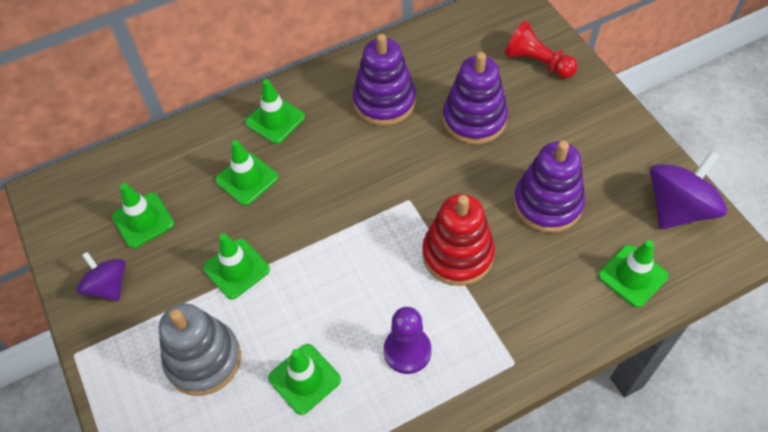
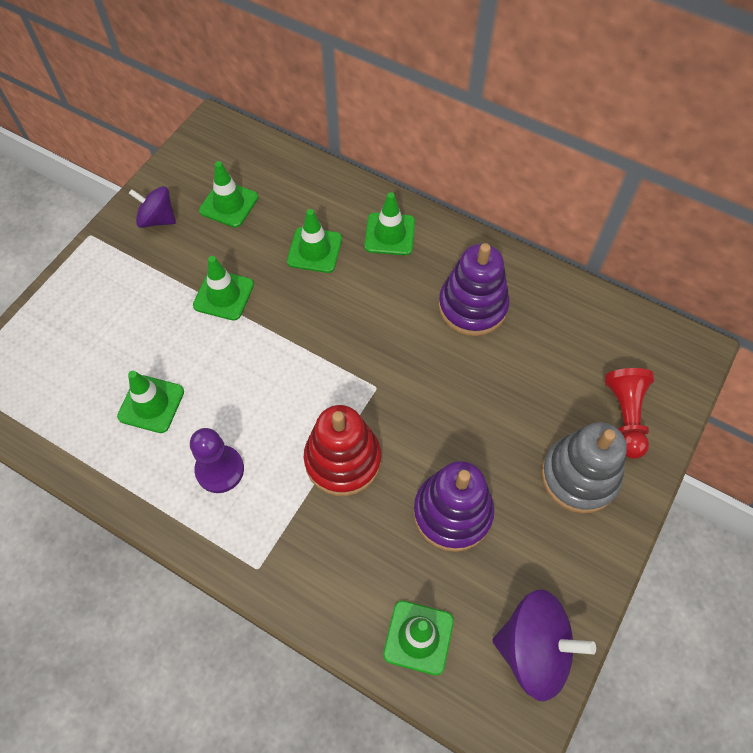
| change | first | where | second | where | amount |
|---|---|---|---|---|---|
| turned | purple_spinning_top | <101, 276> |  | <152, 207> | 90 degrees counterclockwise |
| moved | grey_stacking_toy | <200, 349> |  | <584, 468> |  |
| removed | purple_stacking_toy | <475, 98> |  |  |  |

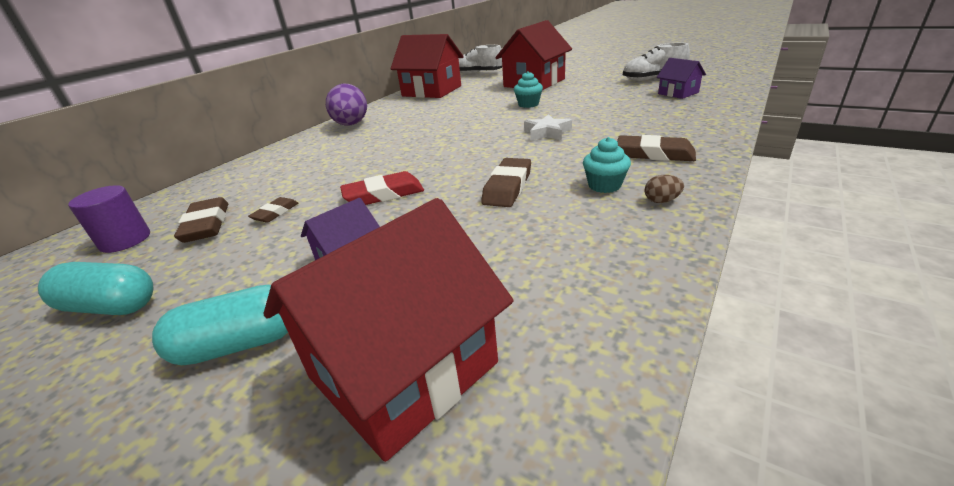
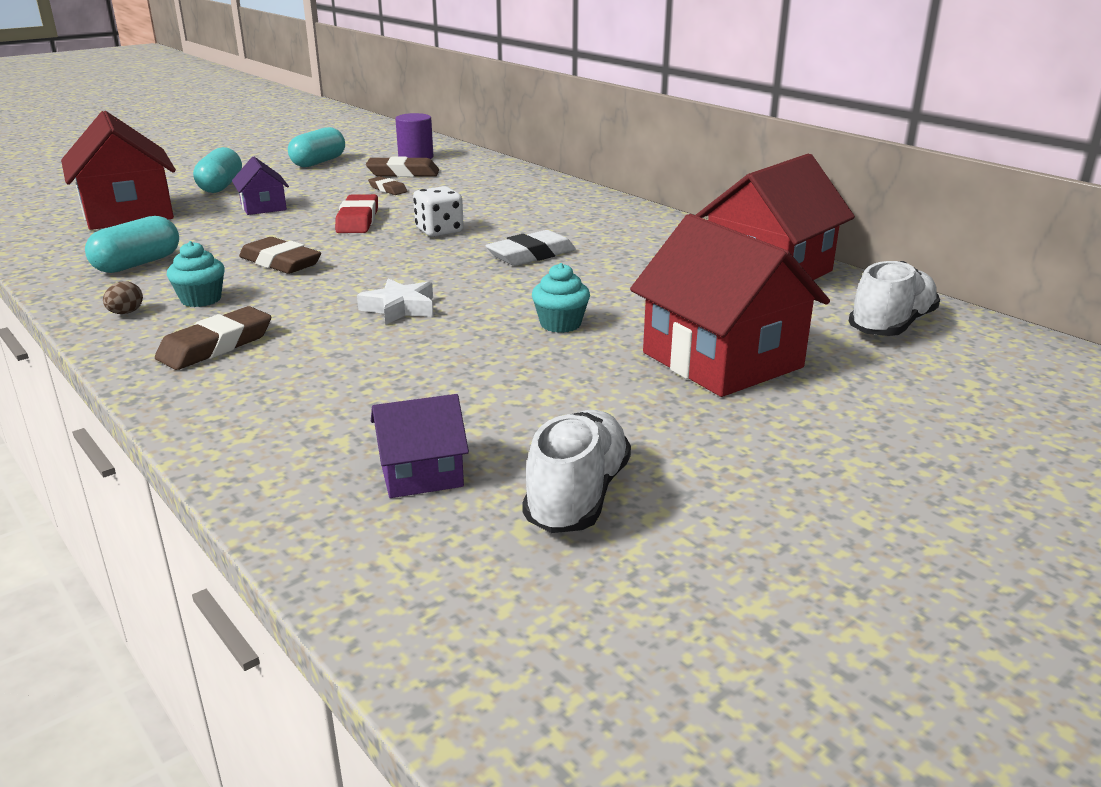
| change | first | where | second | where | amount |
|---|---|---|---|---|---|
| removed | purple_egg | <346, 104> |  |  |  |
| added |  |  | turquoise_capsule | <132, 244> |  |
| added |  |  | white_dice | <438, 211> |  |
| added |  |  | white_eraser | <531, 248> |  |

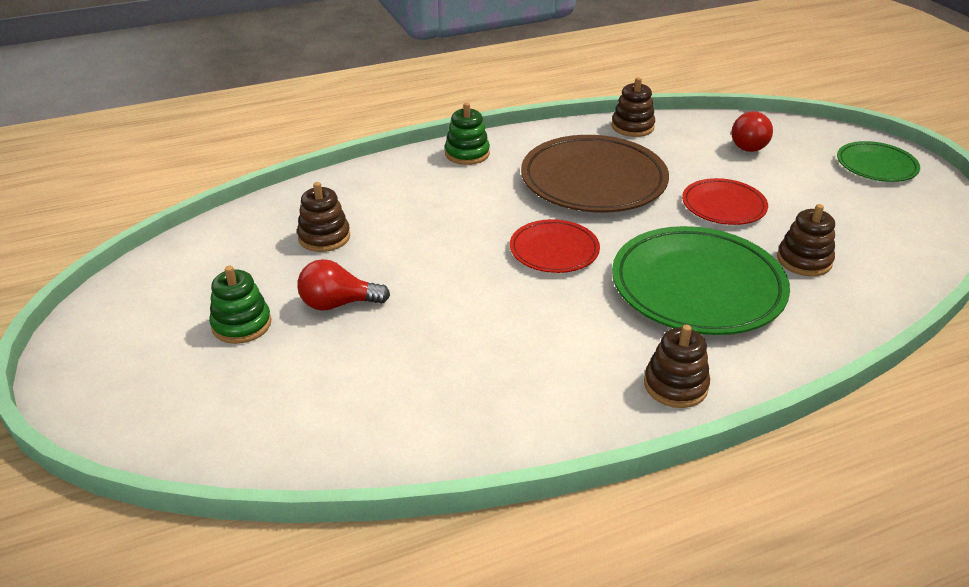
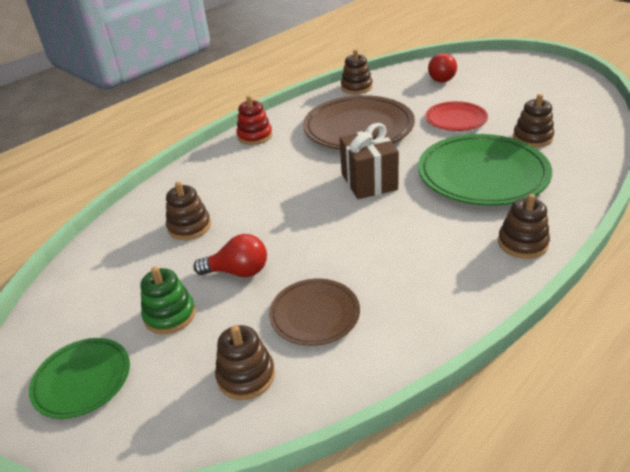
| change | first | where | second | where | amount |
|---|---|---|---|---|---|
| turned | red_light_bulb | <343, 285> |  | <230, 255> | 150 degrees counterclockwise |
| recoloured | green_stacking_toy | <467, 134> | red_stacking_toy | <254, 120> |  |
| replaced | red_plate | <555, 246> | brown_gift | <369, 161> |  |
| moved | green_plate | <878, 161> |  | <79, 378> |  |
| added |  |  | brown_stacking_toy | <245, 362> |  |
| added |  |  | brown_plate | <314, 312> |  |

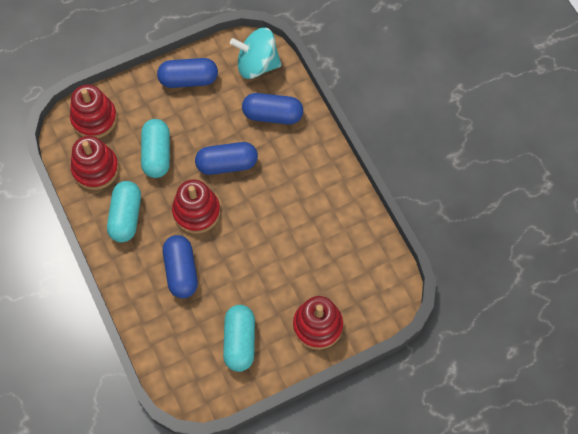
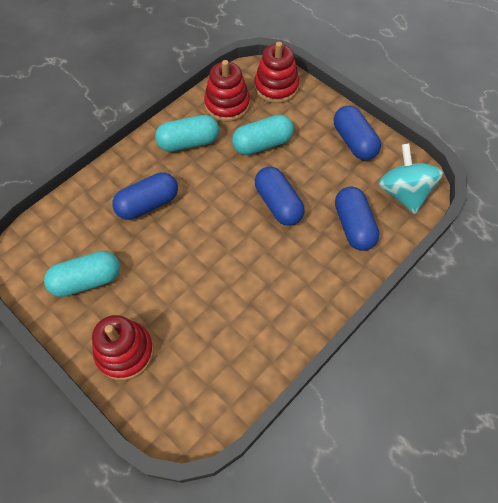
| change | first | where | second | where | amount |
|---|---|---|---|---|---|
| removed | red_stacking_toy | <196, 206> |  |  |  |

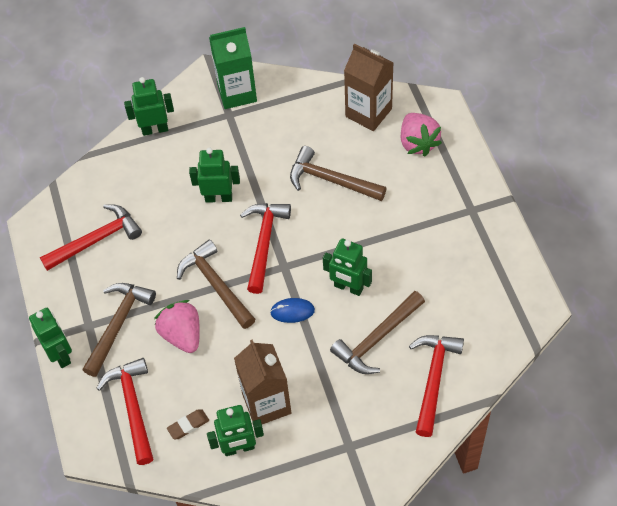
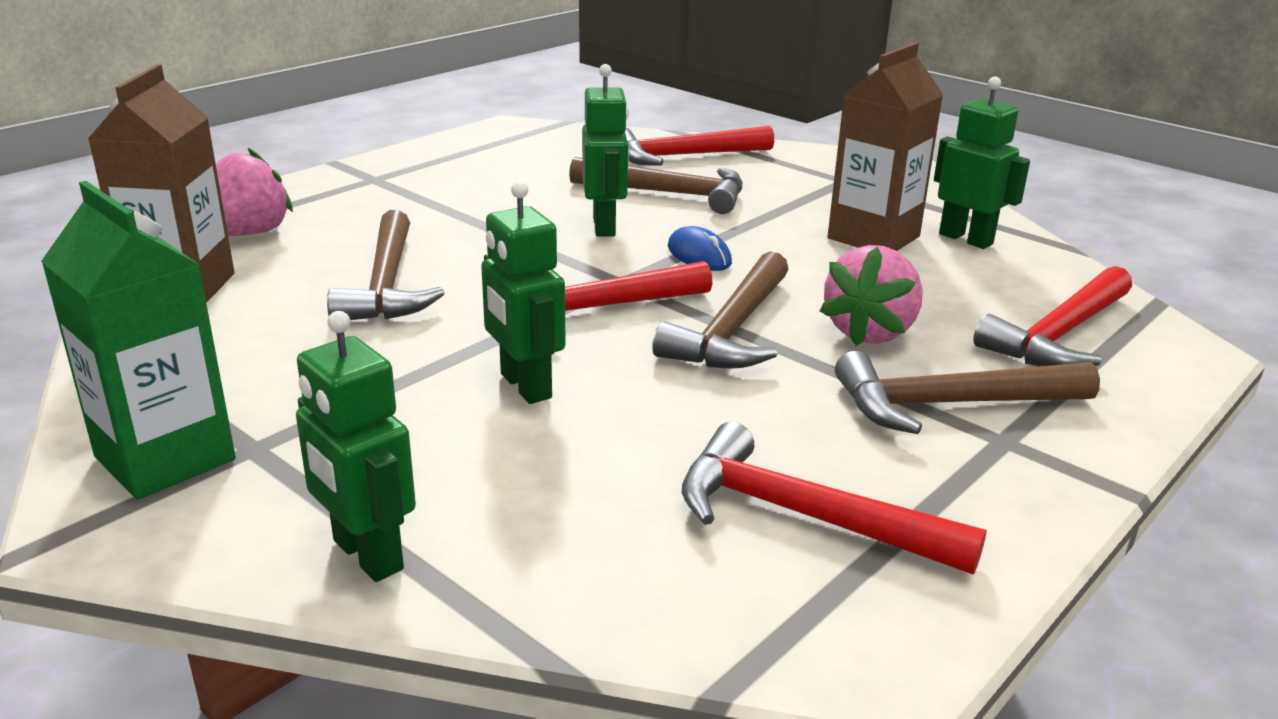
| change | first | where | second | where | amount |
|---|---|---|---|---|---|
| removed | green_robot | <50, 338> |  |  |  |
| removed | brown_eraser | <188, 424> |  |  |  |

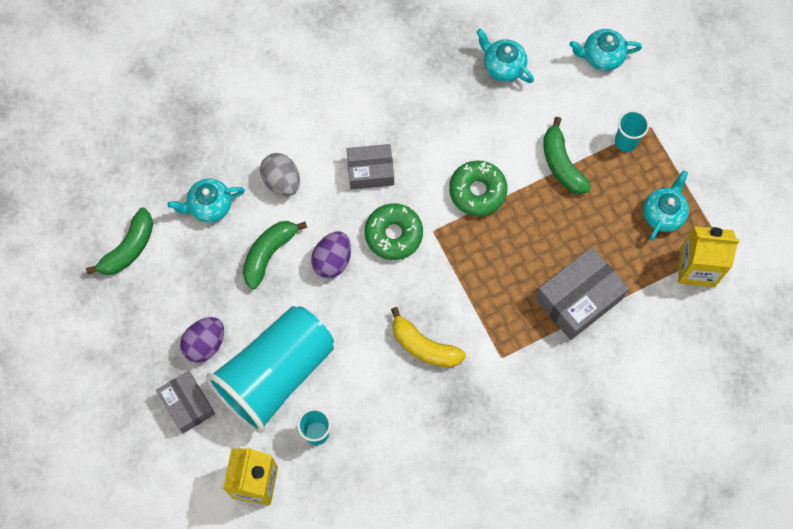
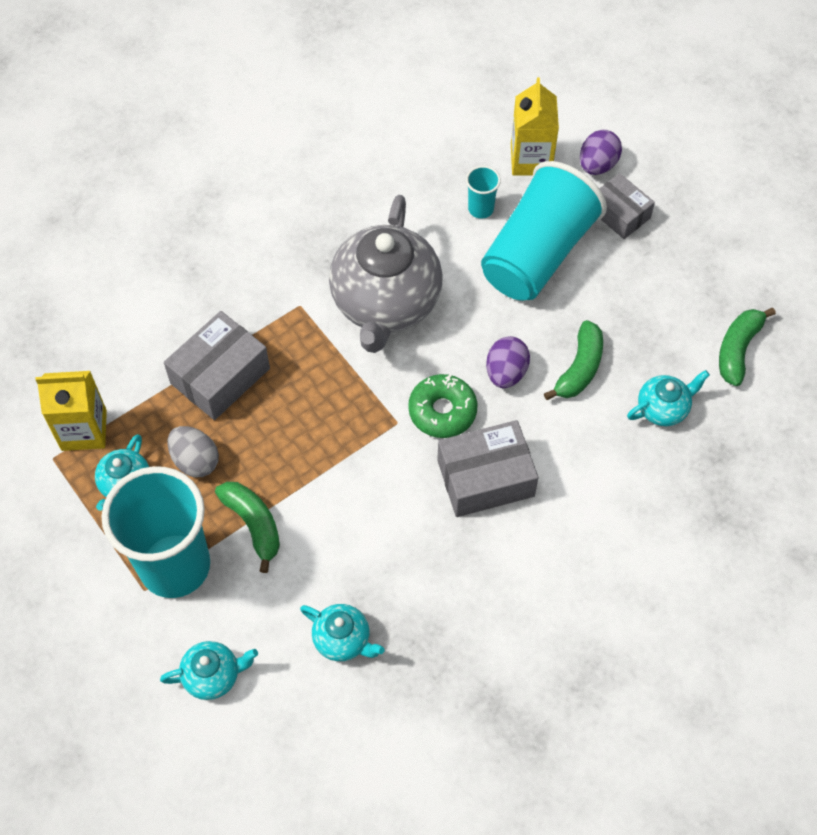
| change | first | where | second | where | amount |
|---|---|---|---|---|---|
| moved | purple_egg | <202, 340> |  | <601, 152> |  |
| moved | grey_egg | <280, 174> |  | <193, 451> |  |
| resized | grey_box | <370, 167> |  | <487, 468> | x1.53 |
| replaced | yellow_banana | <428, 337> | grey_teapot | <386, 274> |  |
| removed | green_donut | <478, 188> |  |  |  |
| resized | turquoise_cup | <632, 131> |  | <155, 532> | x2.43 |

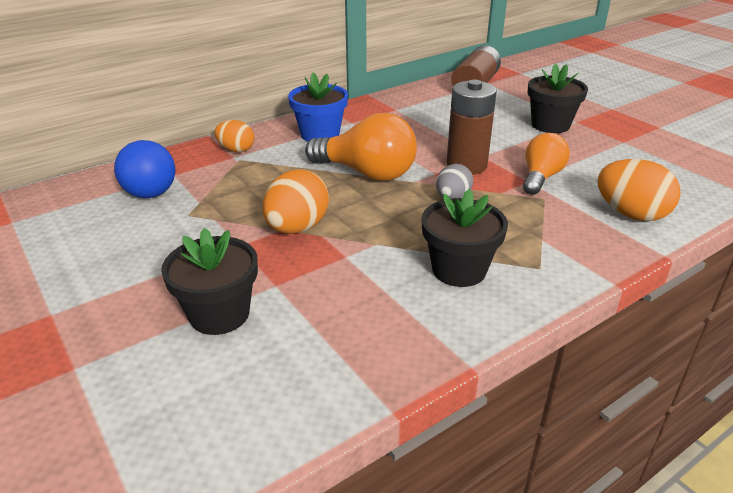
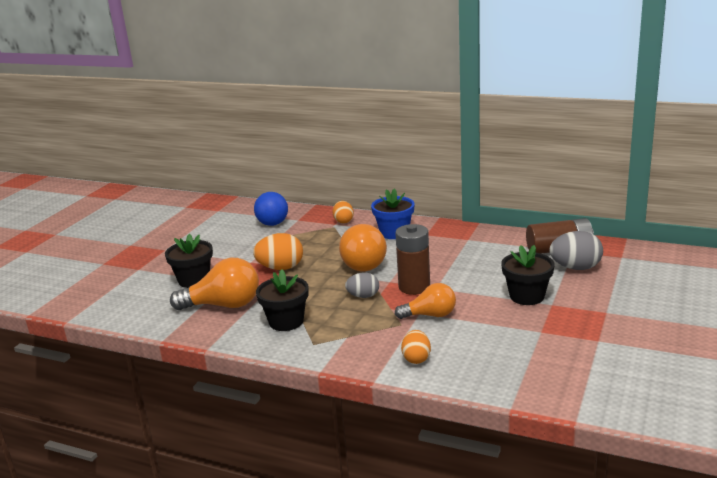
| change | first | where | second | where | amount |
|---|---|---|---|---|---|
| resized | orange_egg | <638, 190> |  | <416, 347> | x0.64 |
| added |  |  | orange_light_bulb | <214, 284> |  |
| added |  |  | grey_egg | <576, 250> |  |

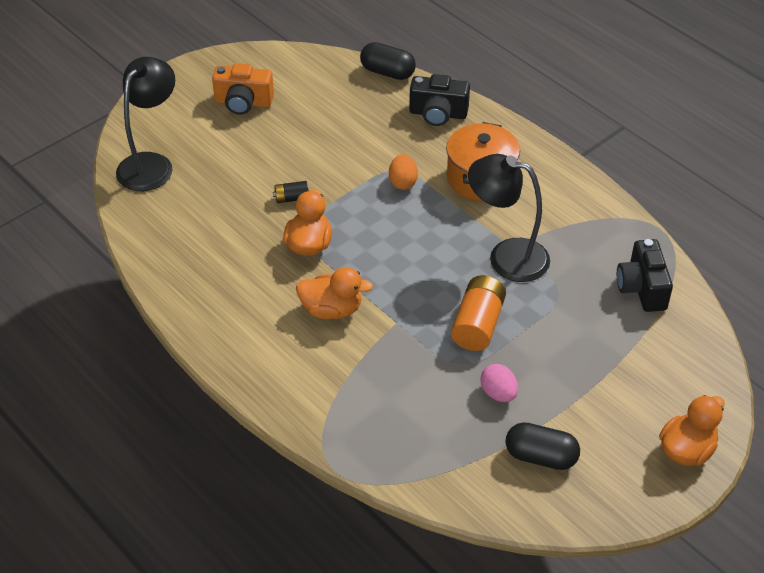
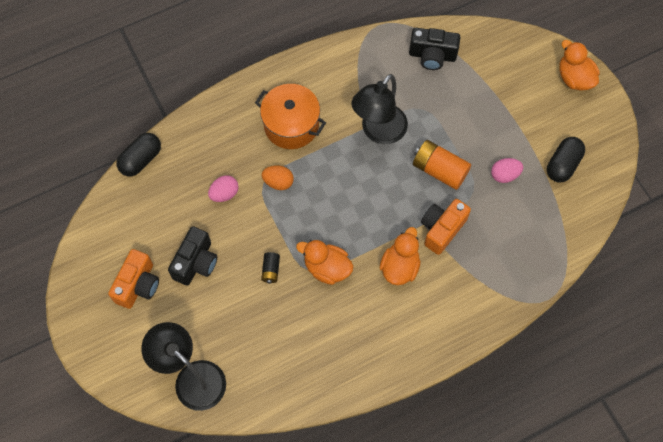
| change | first | where | second | where | amount |
|---|---|---|---|---|---|
| moved | black_camera | <439, 100> |  | <192, 256> |  |
| added |  |  | pink_egg | <223, 189> |  |
| added |  |  | orange_camera | <446, 227> |  |

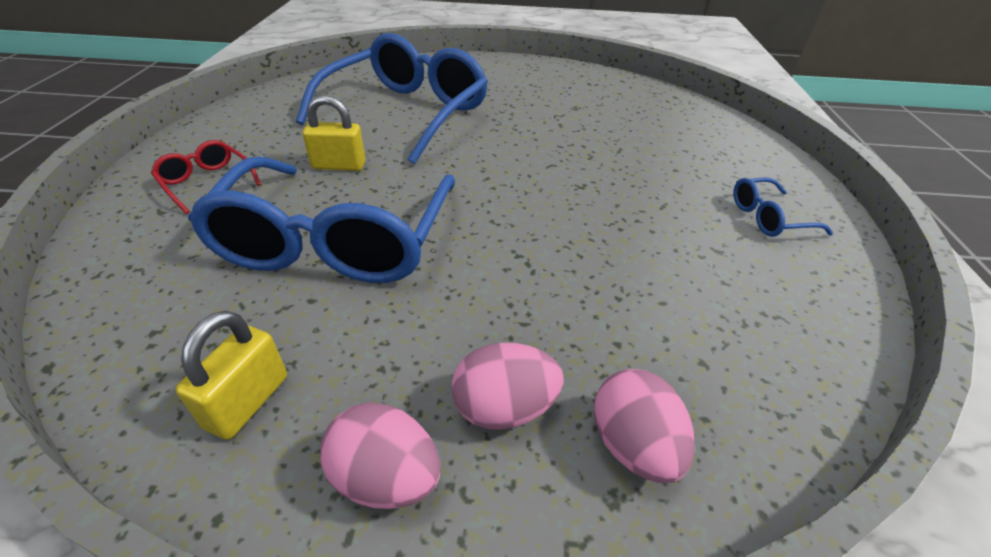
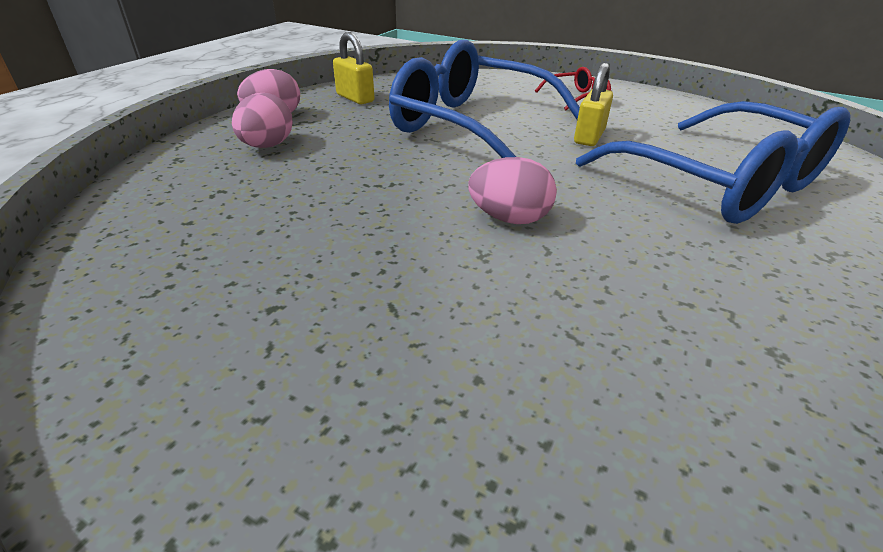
| change | first | where | second | where | amount |
|---|---|---|---|---|---|
| moved | pink_egg | <644, 426> |  | <512, 190> |  |
| removed | blue_glasses | <783, 207> |  |  |  |

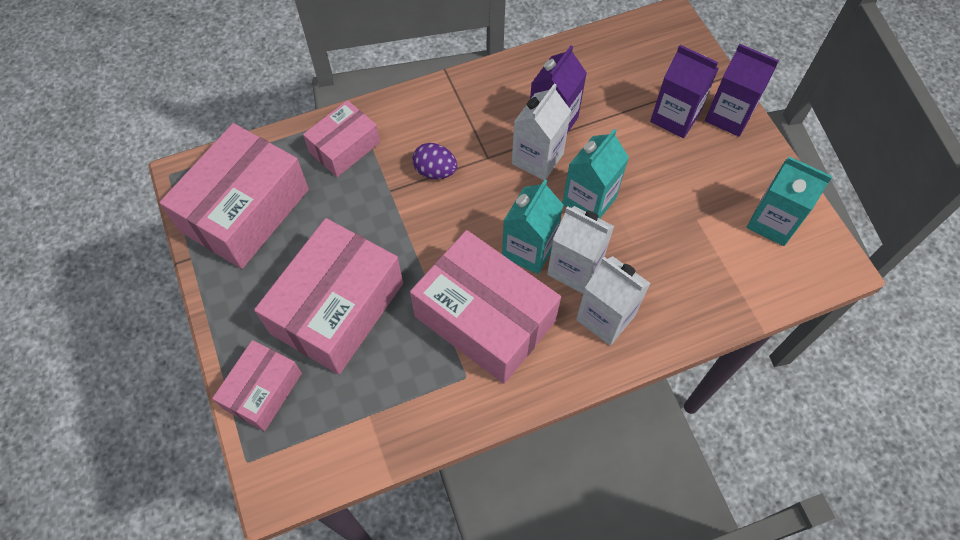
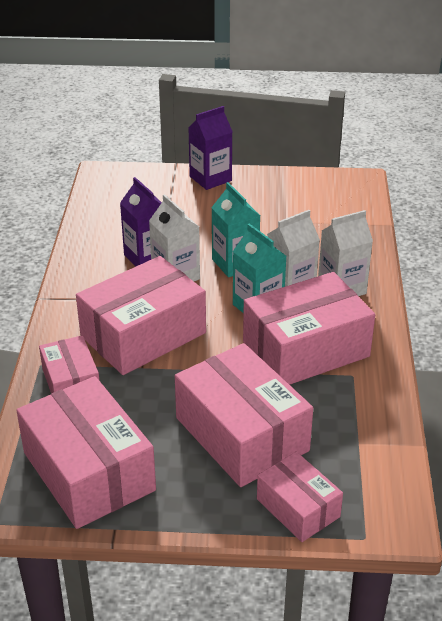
| change | first | where | second | where | amount |
|---|---|---|---|---|---|
| replaced | purple_egg | <434, 161> | pink_box | <141, 315> |  |
| removed | purple_carton | <684, 91> |  |  |  |
| removed | turquoise_carton | <790, 201> |  |  |  |

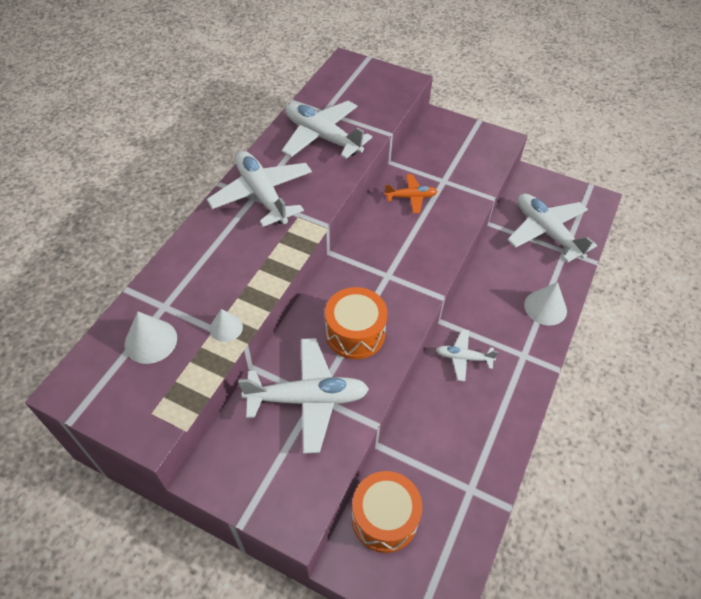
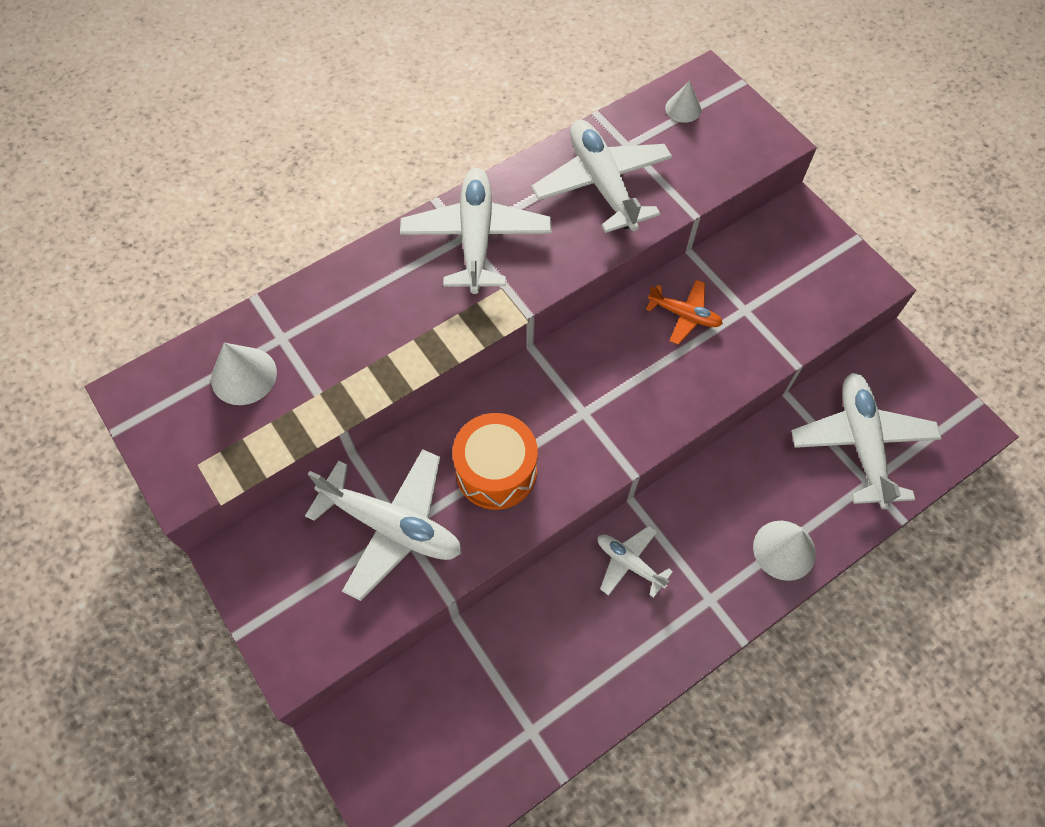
| change | first | where | second | where | amount |
|---|---|---|---|---|---|
| moved | white_cone | <226, 325> |  | <683, 102> |  |
| removed | orange_drum | <387, 512> |  |  |  |

